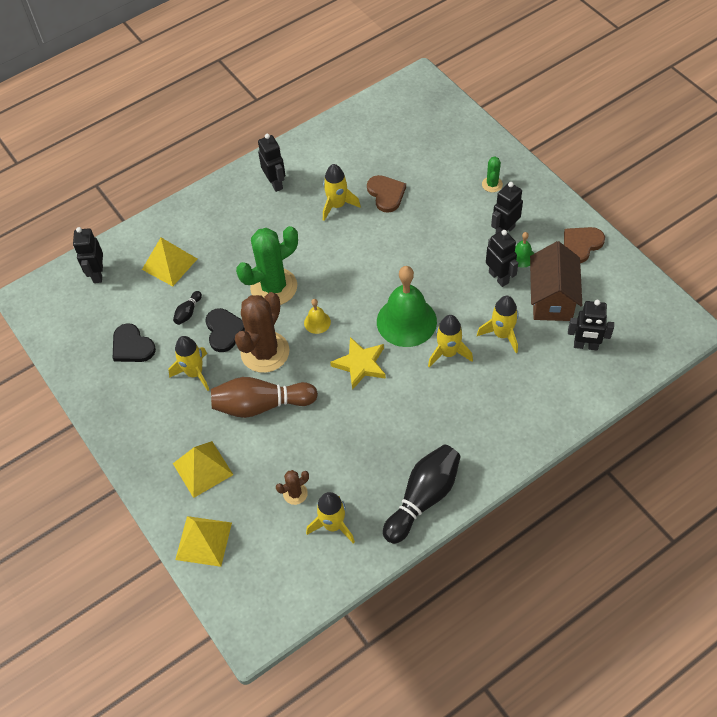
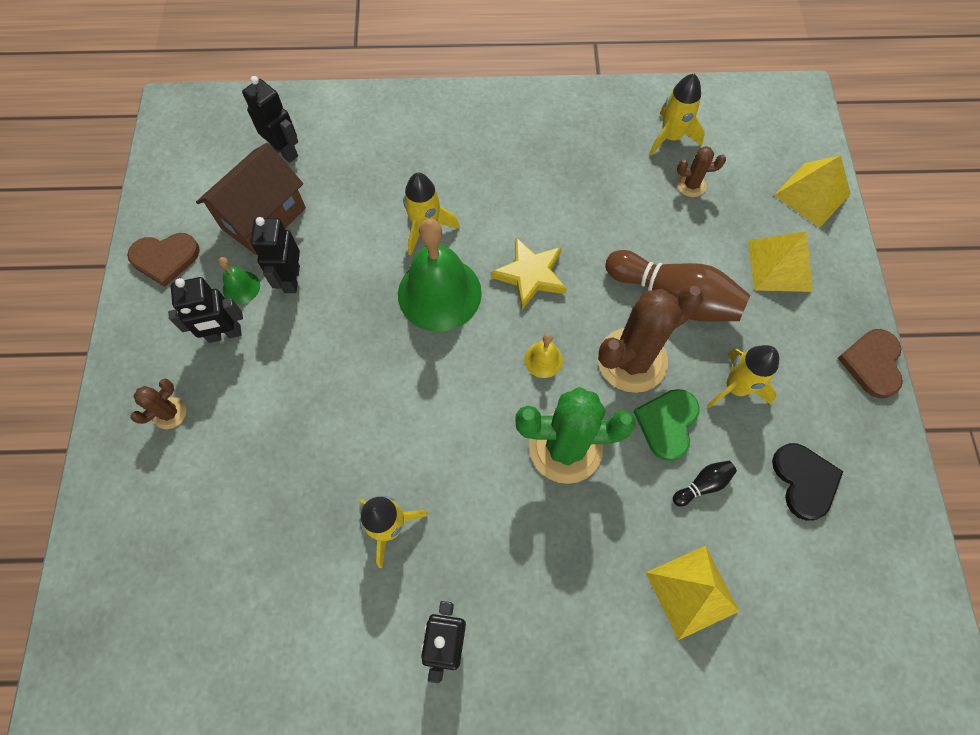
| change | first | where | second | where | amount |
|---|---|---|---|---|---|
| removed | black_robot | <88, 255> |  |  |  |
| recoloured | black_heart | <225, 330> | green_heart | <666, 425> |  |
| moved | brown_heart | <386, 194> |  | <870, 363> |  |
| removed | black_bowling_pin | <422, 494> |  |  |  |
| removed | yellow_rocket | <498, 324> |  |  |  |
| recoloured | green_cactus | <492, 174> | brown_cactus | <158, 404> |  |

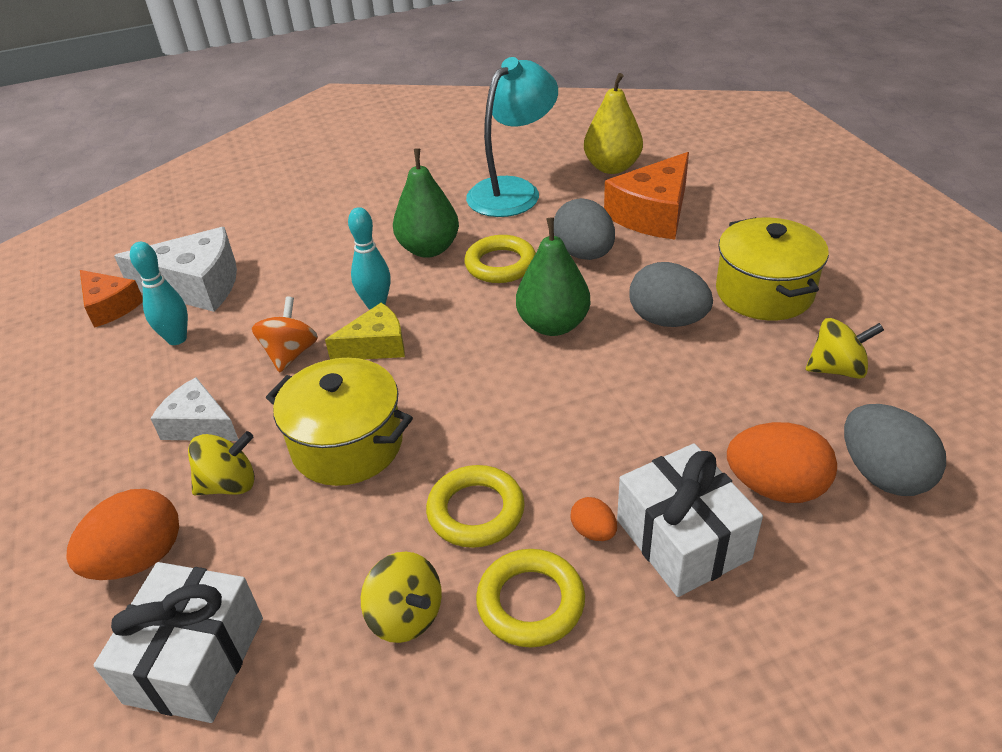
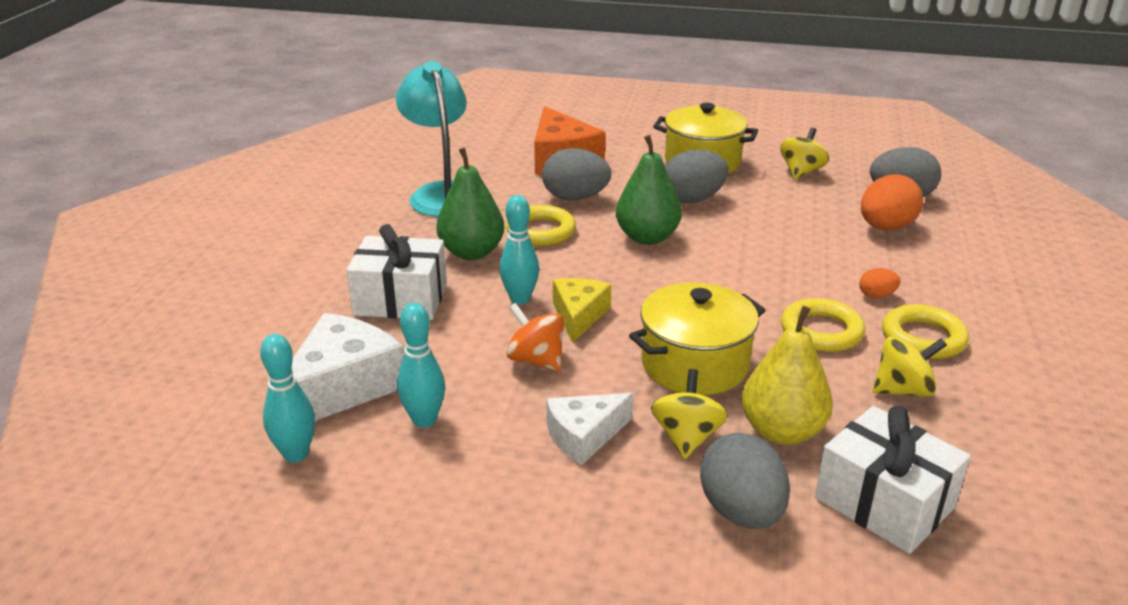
| change | first | where | second | where | amount |
|---|---|---|---|---|---|
| recoloured | orange_egg | <122, 534> | grey_egg | <745, 481> |  |
| replaced | orange_cheese | <111, 299> | turquoise_bowling_pin | <287, 398> |  |
| moved | yellow_pear | <613, 123> |  | <787, 375> |  |
| moved | white_gift | <690, 520> |  | <396, 272> |  |

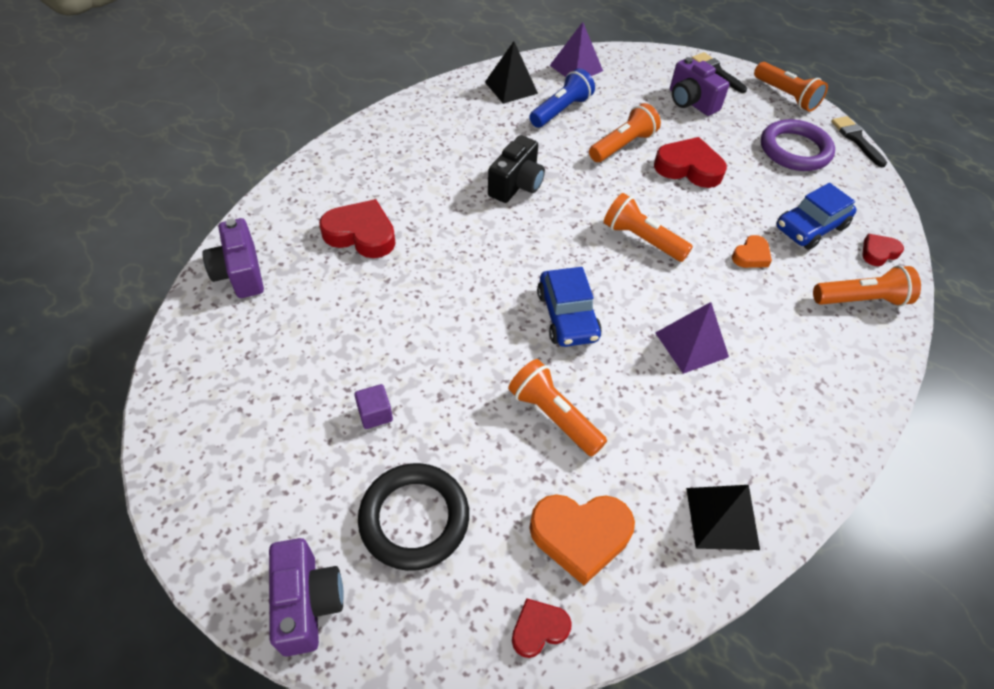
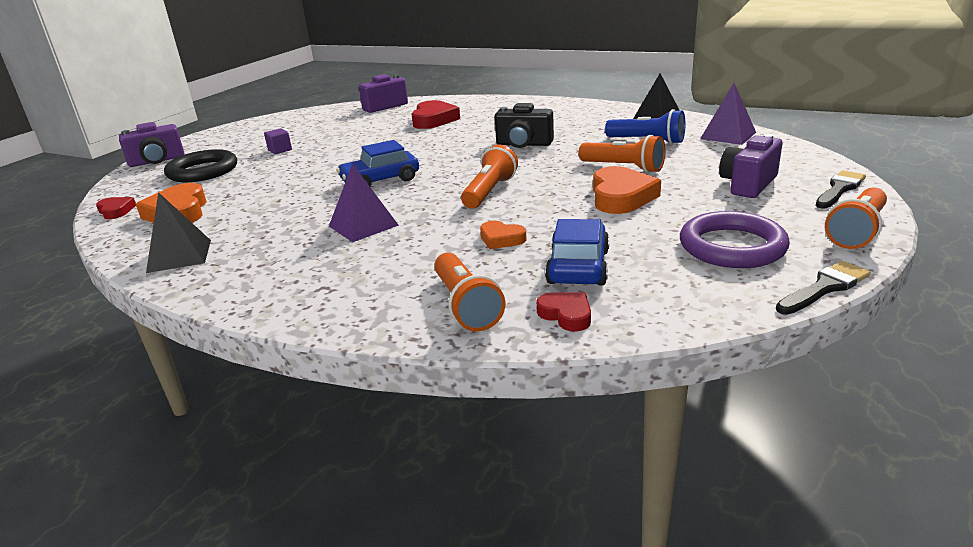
| change | first | where | second | where | amount |
|---|---|---|---|---|---|
| removed | orange_flashlight | <557, 408> |  |  |  |
| recoloured | red_heart | <690, 162> | orange_heart | <627, 190> |  |
| turned | blue_car | <816, 216> |  | <577, 252> | 60 degrees clockwise |

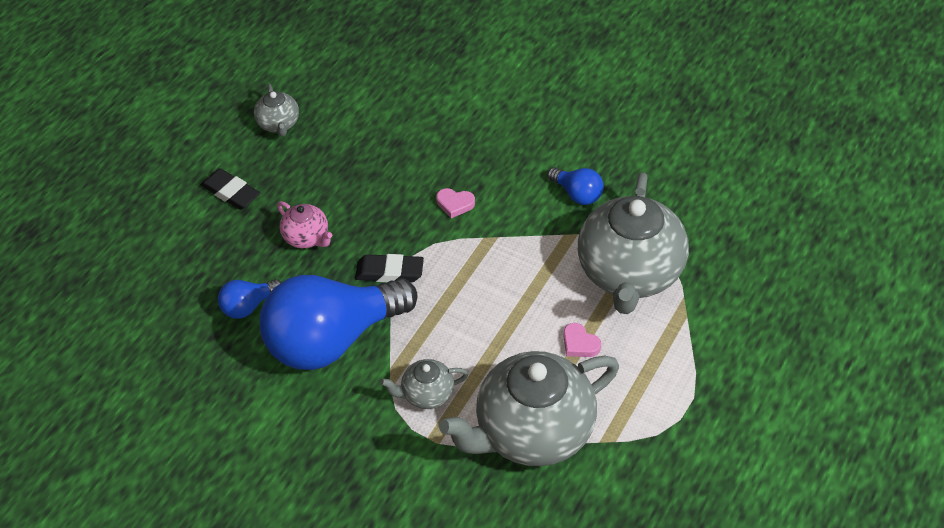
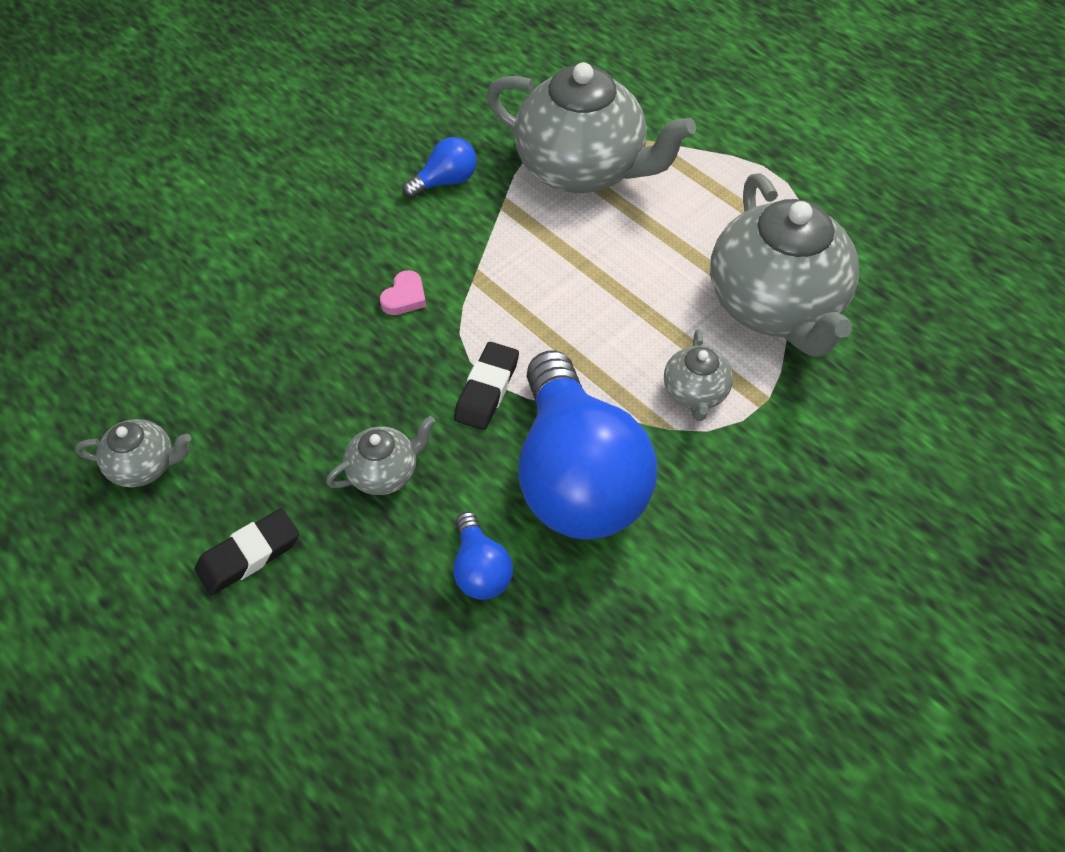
| change | first | where | second | where | amount |
|---|---|---|---|---|---|
| recoloured | pink_teapot | <304, 224> | grey_teapot | <380, 455> |  |
| removed | pink_heart | <582, 340> |  |  |  |

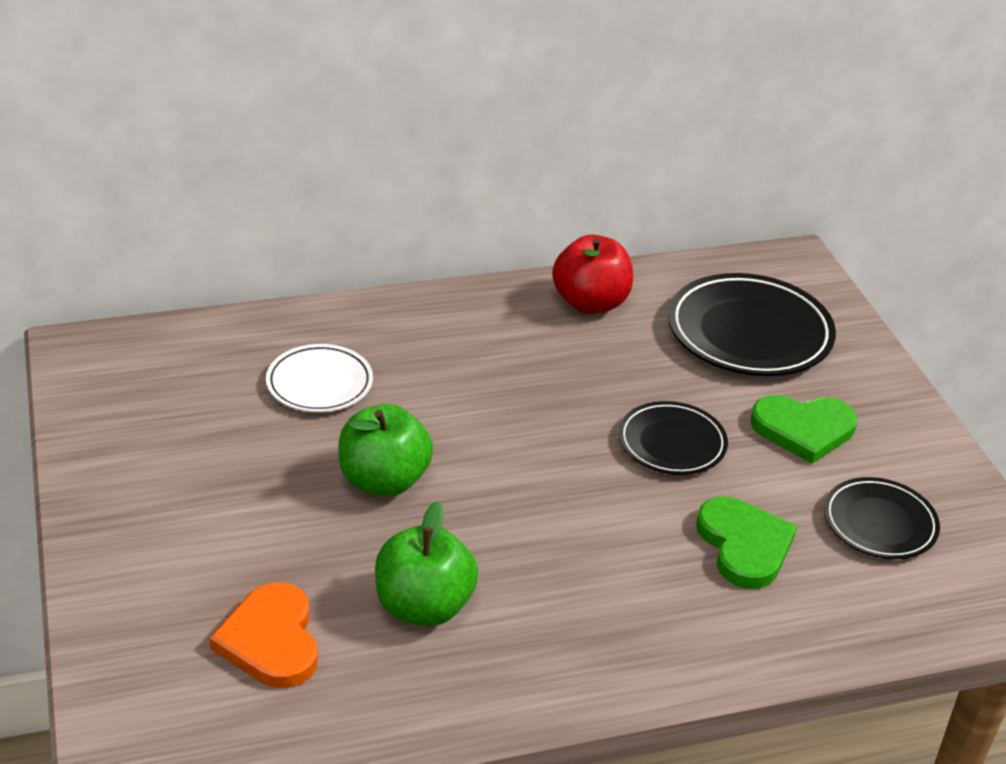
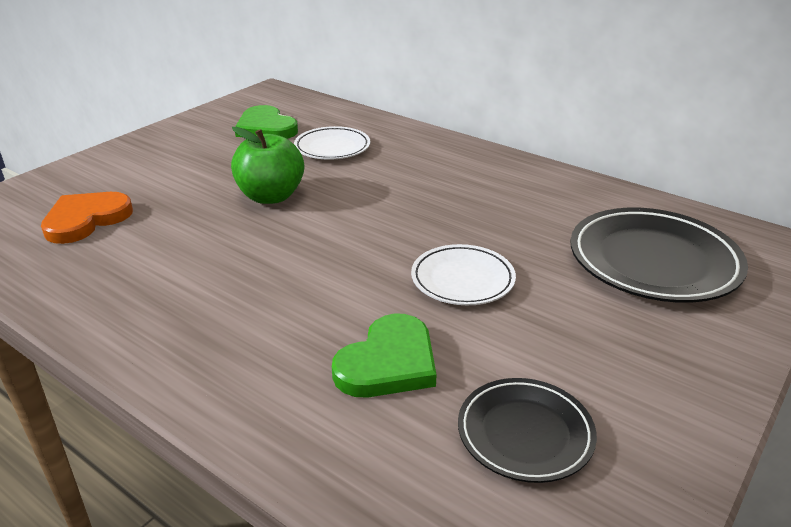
| change | first | where | second | where | amount |
|---|---|---|---|---|---|
| removed | green_apple | <426, 563> |  |  |  |
| removed | red_apple | <592, 274> |  |  |  |
| recoloured | black_plate | <673, 438> | white_plate | <463, 274> |  |
| moved | green_heart | <804, 429> |  | <266, 122> |  |

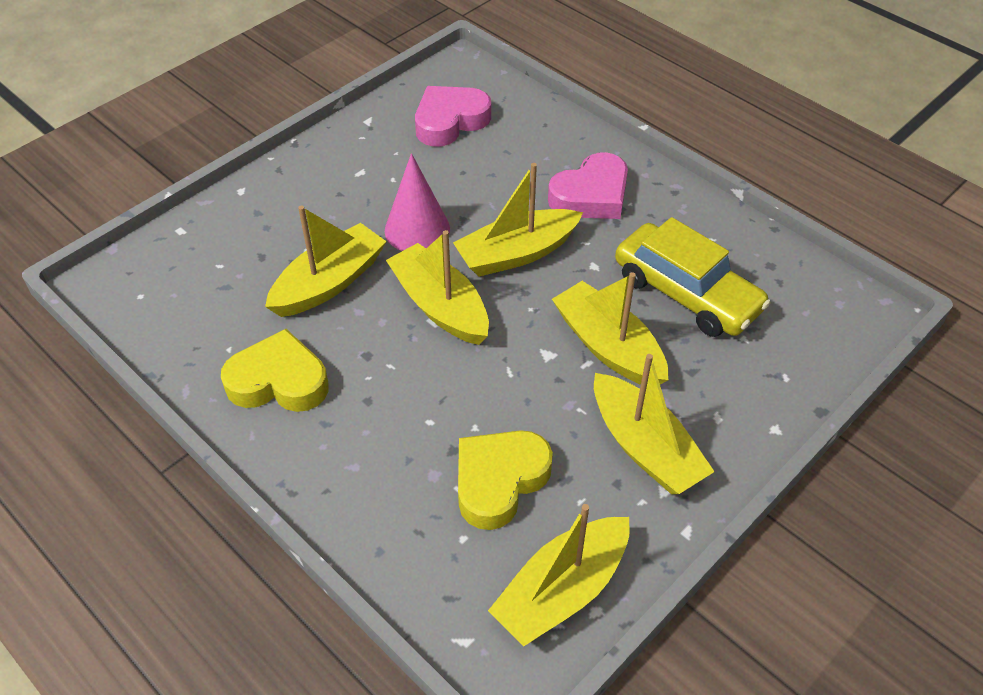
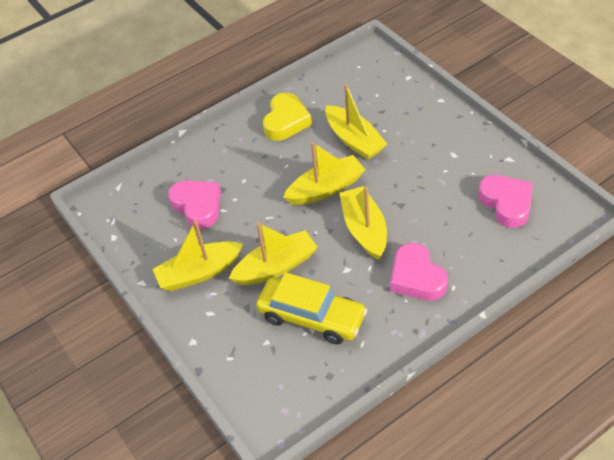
| change | first | where | second | where | amount |
|---|---|---|---|---|---|
| removed | pink_cone | <417, 202> |  |  |  |
| recoloured | yellow_heart | <505, 480> | pink_heart | <194, 204> |  |
| removed | yellow_boat | <559, 575> |  |  |  |
| turned | yellow_car | <693, 277> |  | <311, 308> | 120 degrees counterclockwise |

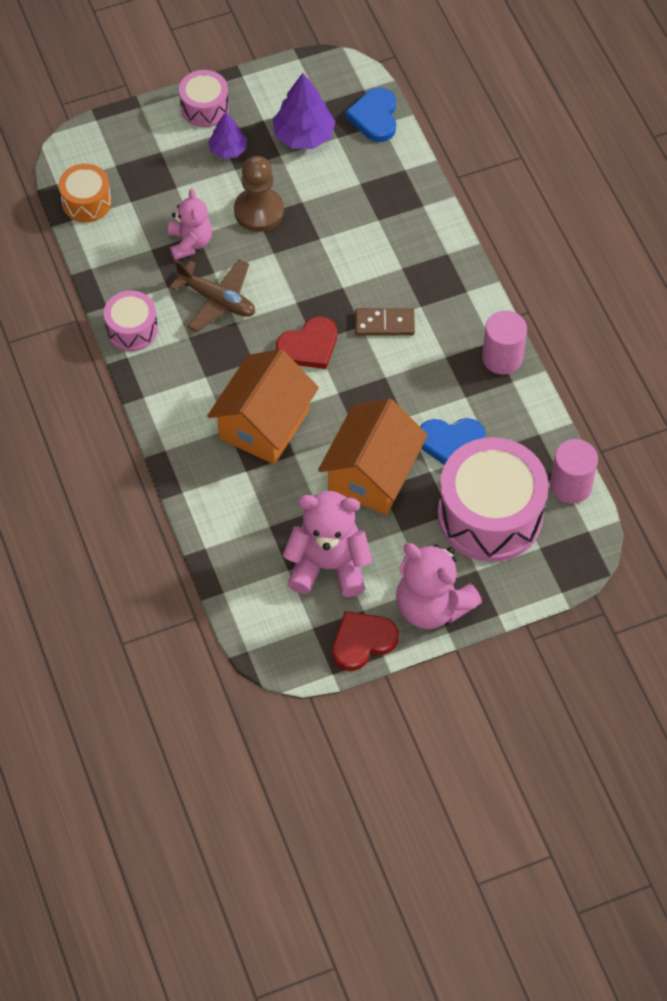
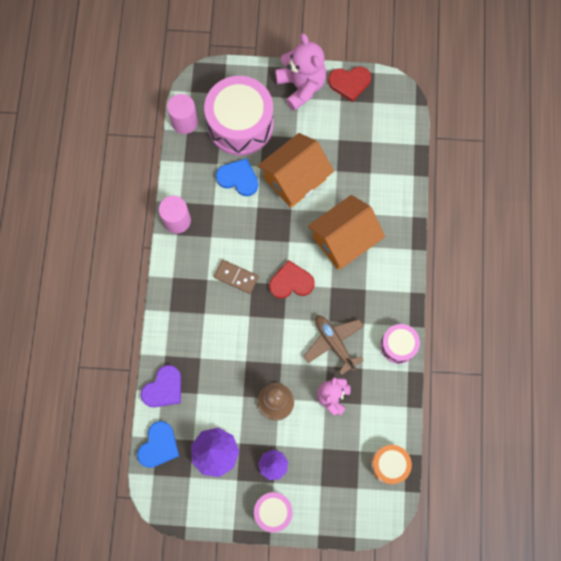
| change | first | where | second | where | amount |
|---|---|---|---|---|---|
| removed | pink_teddy_bear | <327, 544> |  |  |  |
| added |  |  | purple_heart | <161, 386> |  |

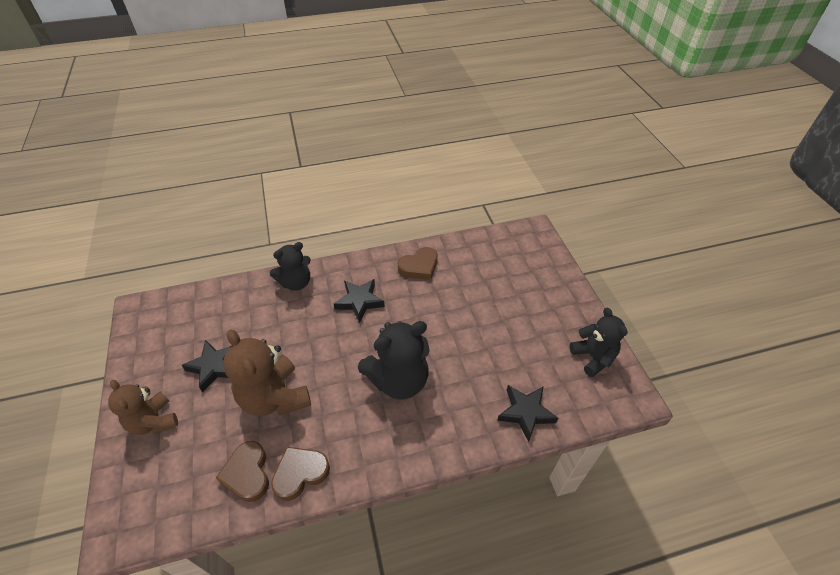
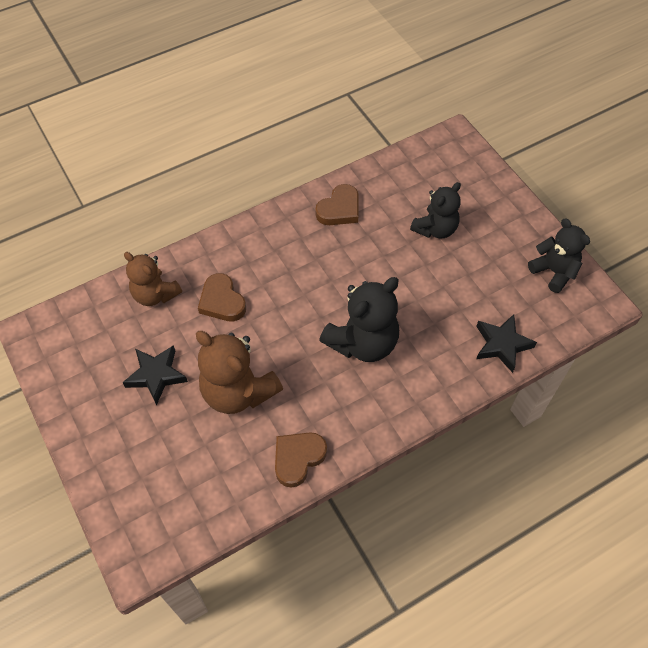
| change | first | where | second | where | amount |
|---|---|---|---|---|---|
| moved | brown_teddy_bear | <143, 407> |  | <153, 279> |  |
| moved | brown_heart | <242, 471> |  | <222, 297> |  |
| moved | black_teddy_bear | <290, 266> |  | <435, 210> |  |
| removed | black_star | <359, 301> |  |  |  |

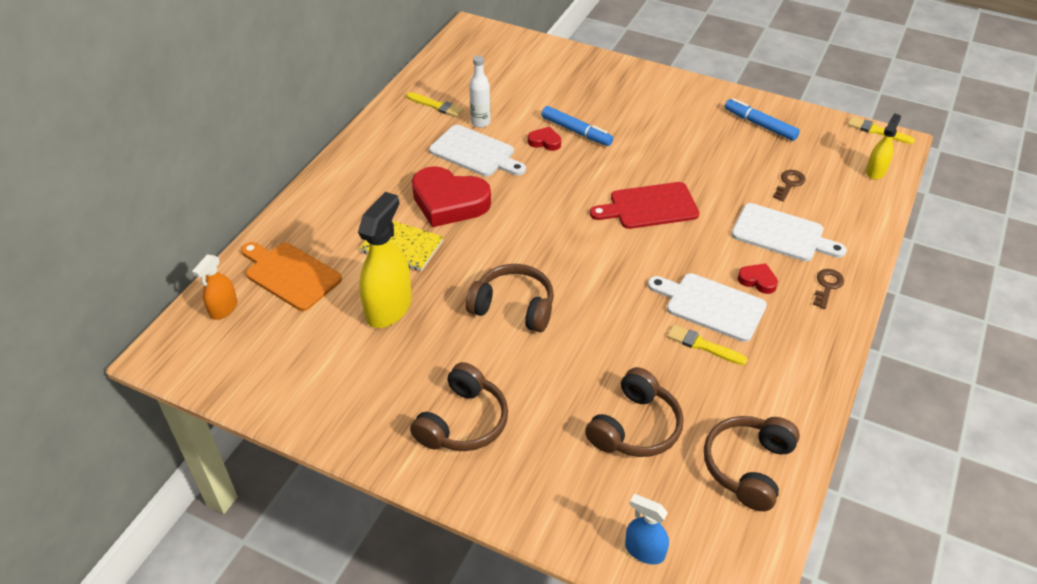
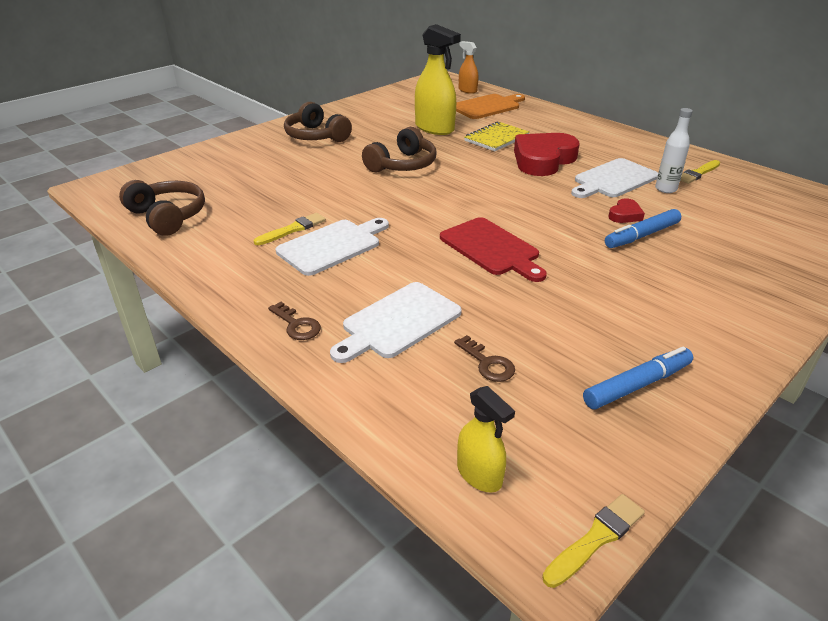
| change | first | where | second | where | amount |
|---|---|---|---|---|---|
| removed | brown_headphones | <634, 412> |  |  |  |
| turned | red_cutting_board | <644, 205> |  | <493, 249> | 135 degrees clockwise |
| removed | blue_spray_bottle | <647, 529> |  |  |  |
| removed | red_heart | <758, 278> |  |  |  |

